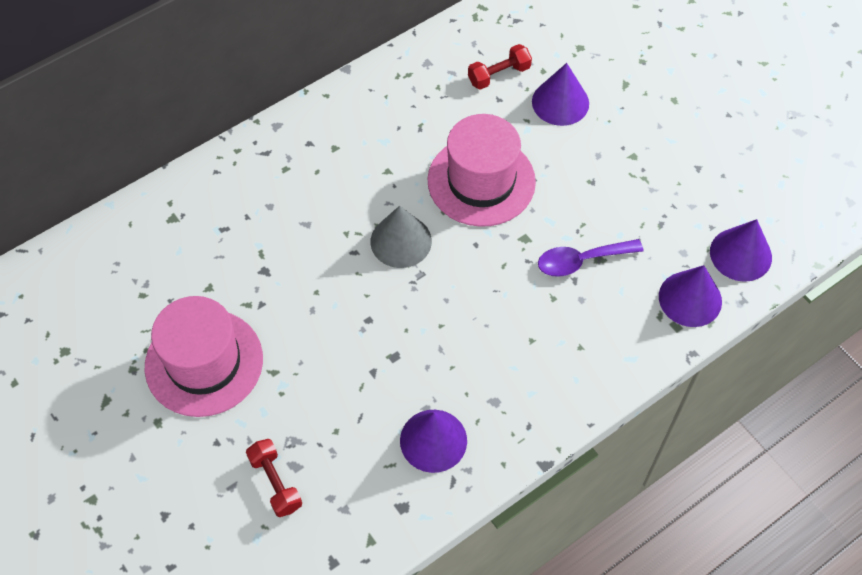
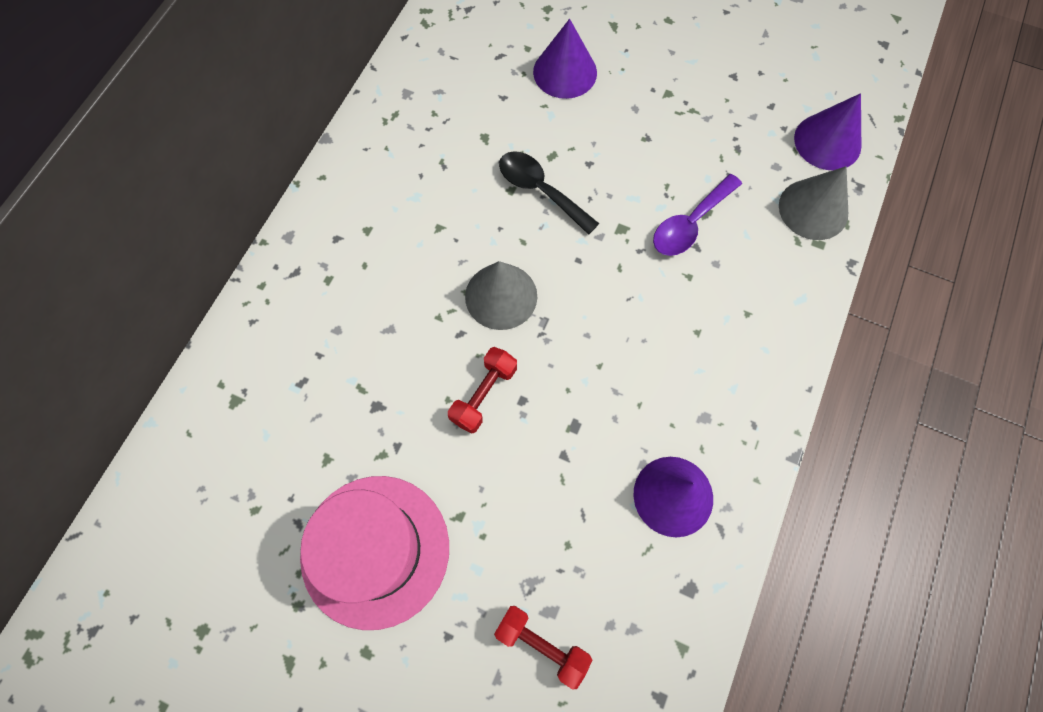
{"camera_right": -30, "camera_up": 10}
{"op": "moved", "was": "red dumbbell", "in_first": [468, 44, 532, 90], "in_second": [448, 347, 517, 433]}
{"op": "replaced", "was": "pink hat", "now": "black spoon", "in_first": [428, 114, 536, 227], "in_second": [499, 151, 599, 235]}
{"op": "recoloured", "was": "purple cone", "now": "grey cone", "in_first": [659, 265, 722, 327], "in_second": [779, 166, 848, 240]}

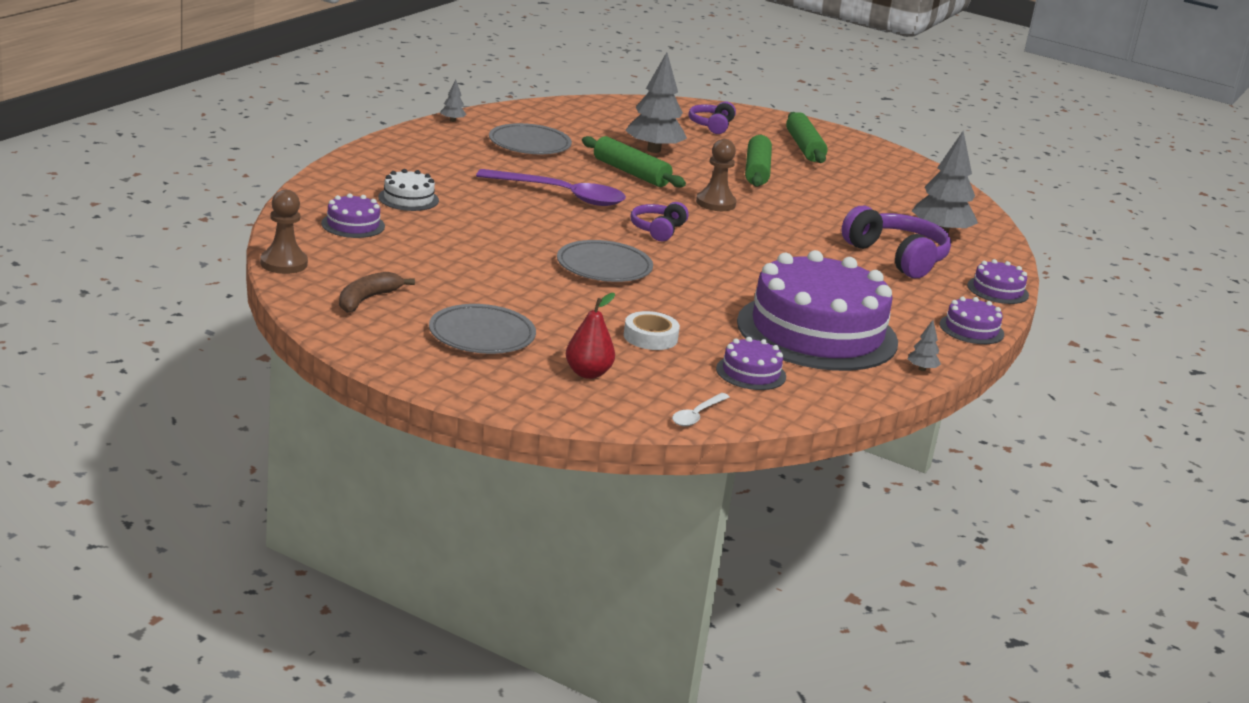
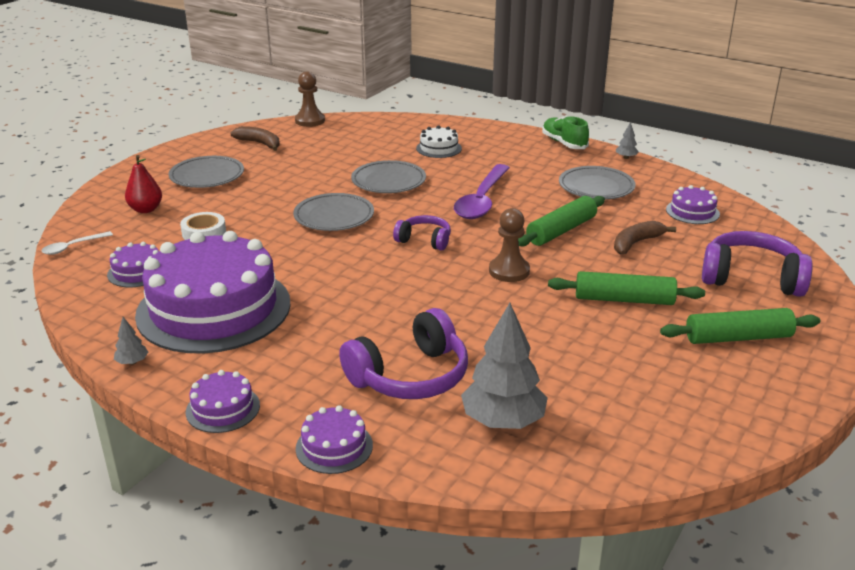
{"camera_right": 95, "camera_up": 5}
{"op": "replaced", "was": "grey tree", "now": "brown banana", "in_first": [625, 52, 687, 153], "in_second": [614, 221, 676, 254]}
{"op": "resized", "was": "purple headphones", "in_first": [689, 102, 736, 134], "in_second": [702, 231, 813, 297], "ratio": 1.73}
{"op": "moved", "was": "purple cake", "in_first": [321, 193, 385, 238], "in_second": [666, 185, 720, 224]}
{"op": "turned", "was": "white spoon", "in_first": [672, 393, 730, 426], "in_second": [41, 231, 113, 255], "clockwise": -75}
{"op": "added", "now": "green shoe", "in_second": [542, 116, 589, 149]}
{"op": "added", "now": "grey plate", "in_second": [351, 160, 426, 193]}

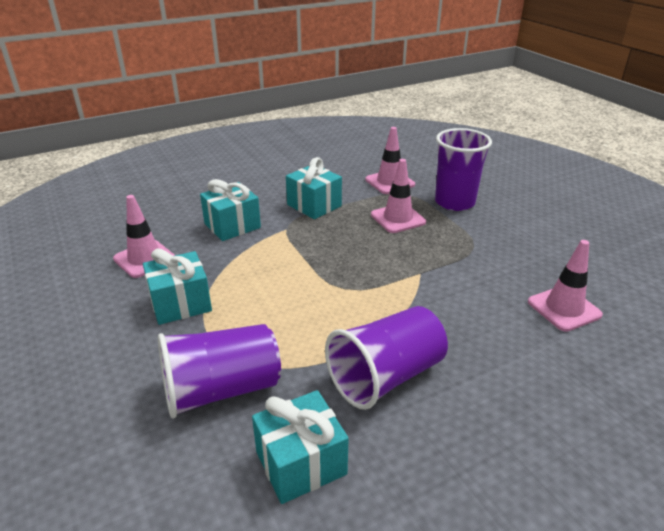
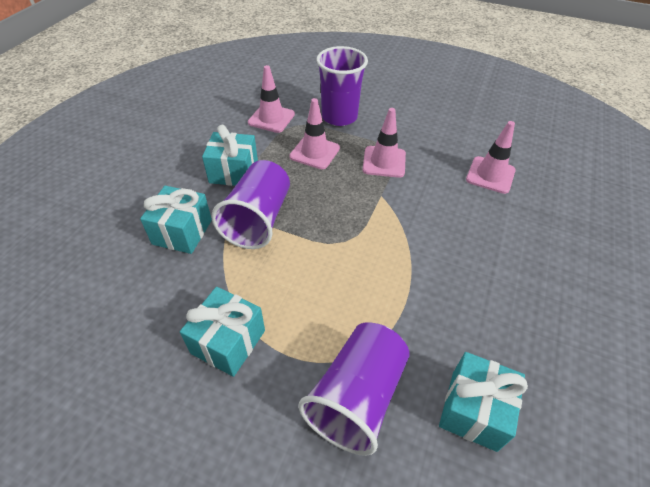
{"camera_right": -40, "camera_up": 15}
{"op": "moved", "was": "pink traffic cone", "in_first": [113, 195, 175, 278], "in_second": [362, 108, 406, 178]}
{"op": "moved", "was": "purple cup", "in_first": [325, 306, 448, 410], "in_second": [211, 160, 290, 249]}

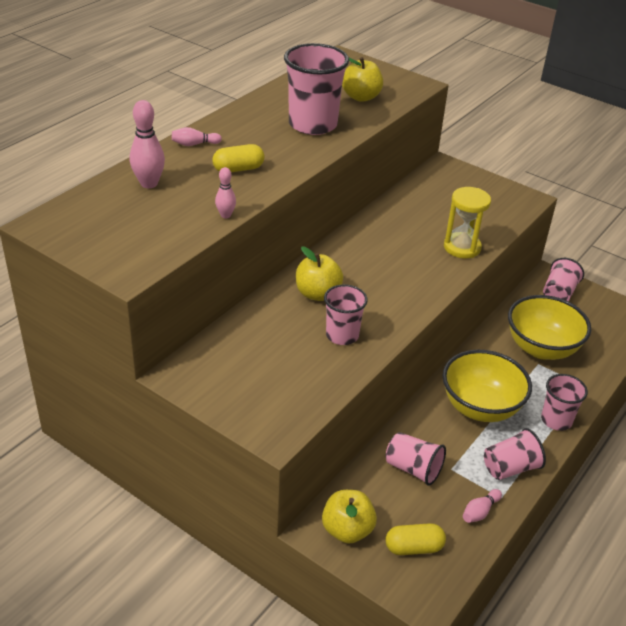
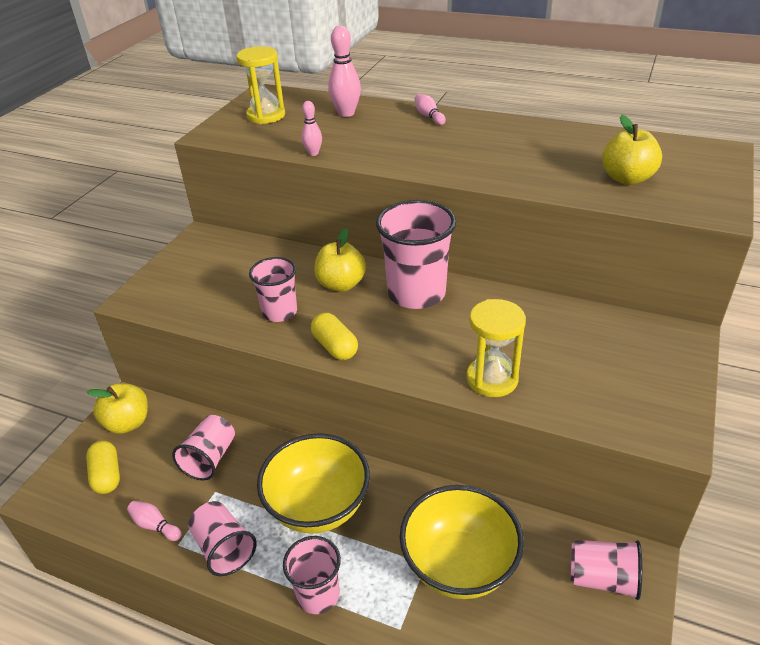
{"camera_right": 80, "camera_up": 0}
{"op": "moved", "was": "pink cup", "in_first": [284, 43, 349, 135], "in_second": [376, 200, 456, 309]}
{"op": "moved", "was": "yellow capsule", "in_first": [212, 144, 265, 172], "in_second": [311, 313, 358, 360]}
{"op": "added", "now": "yellow hourglass", "in_second": [236, 46, 285, 124]}

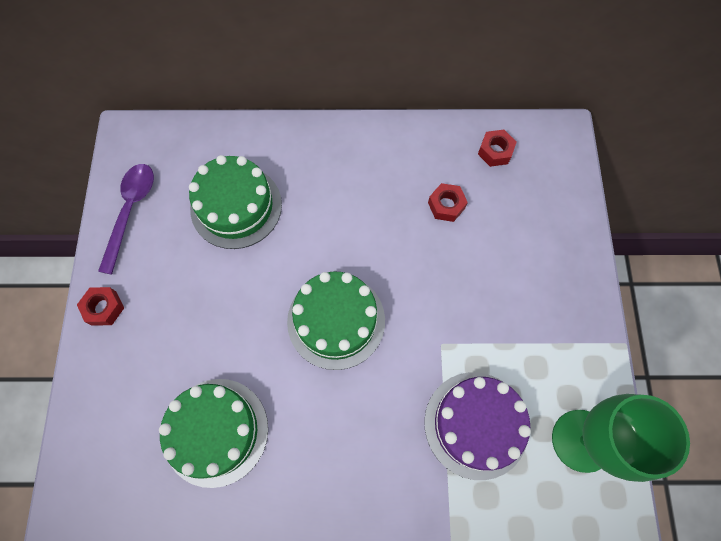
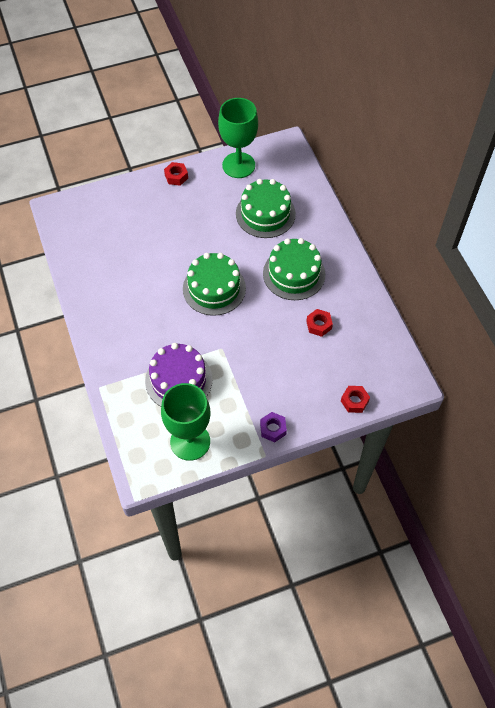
{"camera_right": 70, "camera_up": -10}
{"op": "moved", "was": "red nut", "in_first": [478, 130, 517, 167], "in_second": [341, 386, 370, 413]}
{"op": "replaced", "was": "purple spoon", "now": "green goblet", "in_first": [98, 164, 154, 275], "in_second": [218, 98, 258, 178]}
{"op": "moved", "was": "green cake", "in_first": [159, 379, 268, 488], "in_second": [263, 238, 326, 300]}
{"op": "added", "now": "purple nut", "in_second": [260, 412, 287, 442]}

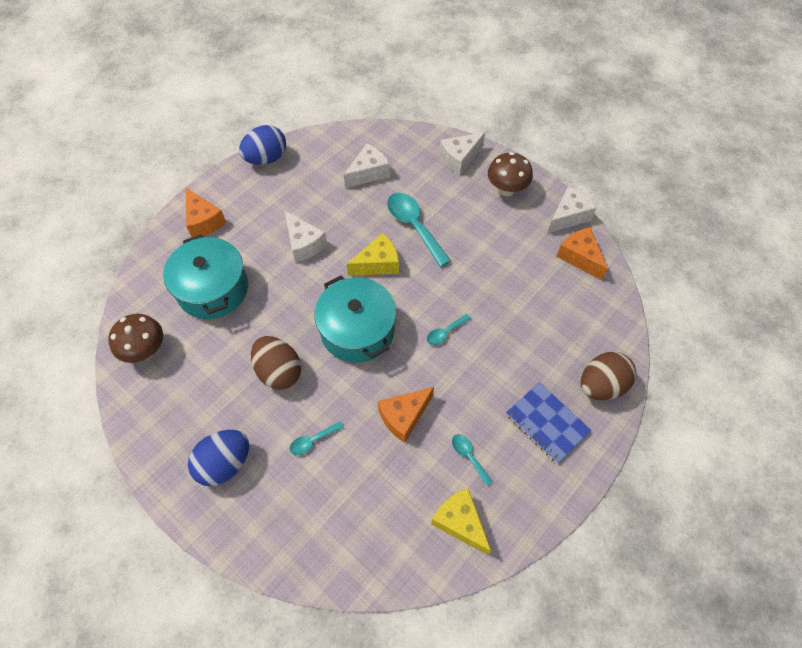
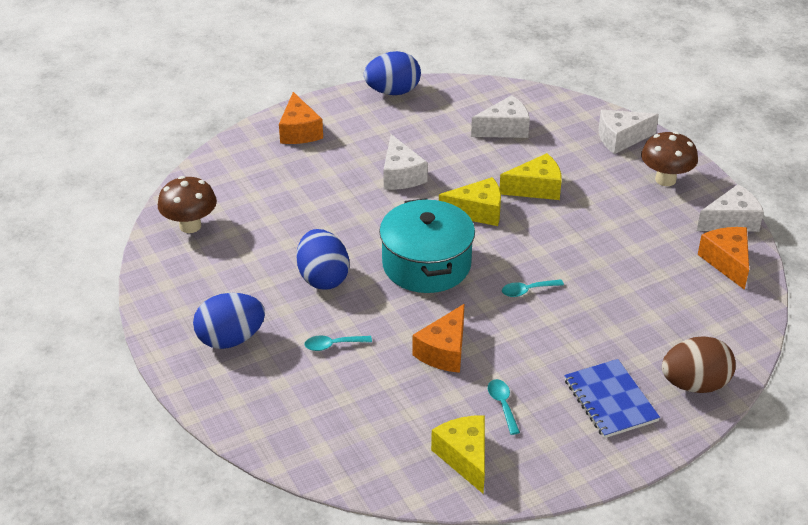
{"camera_right": 20, "camera_up": -20}
{"op": "replaced", "was": "turquoise spoon", "now": "yellow cheese", "in_first": [387, 193, 451, 267], "in_second": [500, 153, 562, 200]}
{"op": "removed", "was": "turquoise pot", "in_first": [163, 234, 248, 319]}
{"op": "recoloured", "was": "brown egg", "now": "blue egg", "in_first": [251, 336, 301, 390], "in_second": [296, 229, 349, 290]}
{"op": "turned", "was": "orange cheese", "in_first": [378, 387, 434, 443], "in_second": [413, 304, 464, 373], "clockwise": -45}

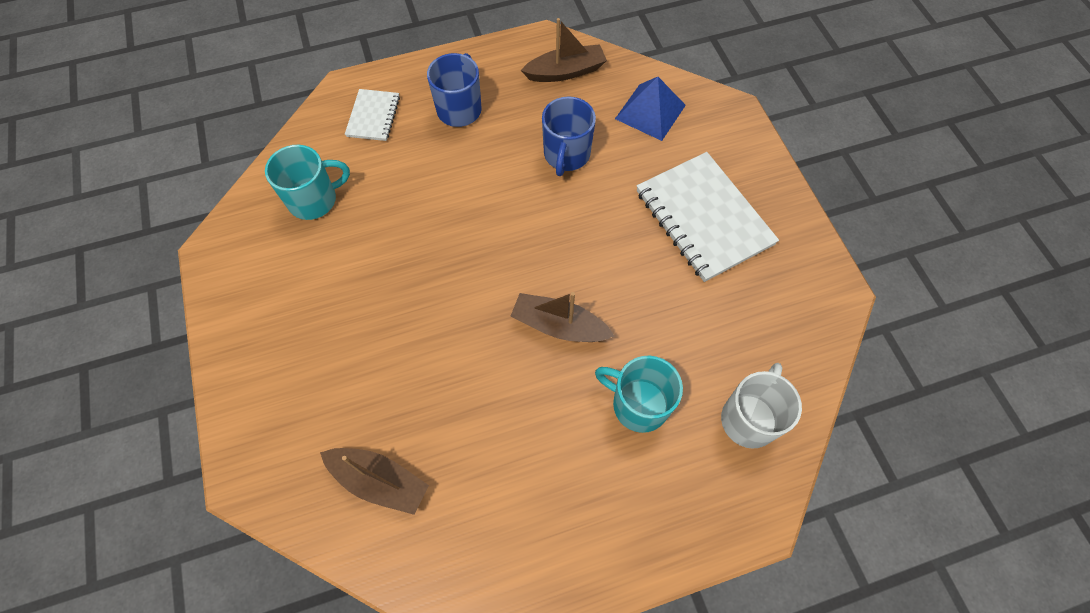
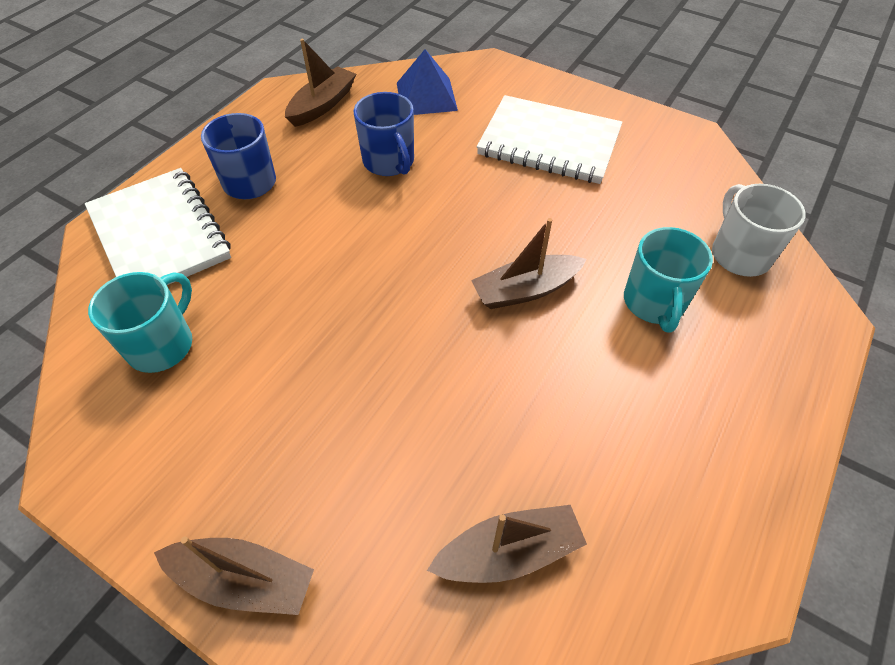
{"camera_right": -40, "camera_up": -10}
{"op": "resized", "was": "white notebook", "in_first": [345, 89, 400, 141], "in_second": [85, 168, 231, 285], "ratio": 1.93}
{"op": "turned", "was": "turquoise mug", "in_first": [595, 356, 683, 433], "in_second": [624, 227, 713, 333], "clockwise": -75}
{"op": "added", "now": "brown boat", "in_second": [154, 537, 314, 615]}

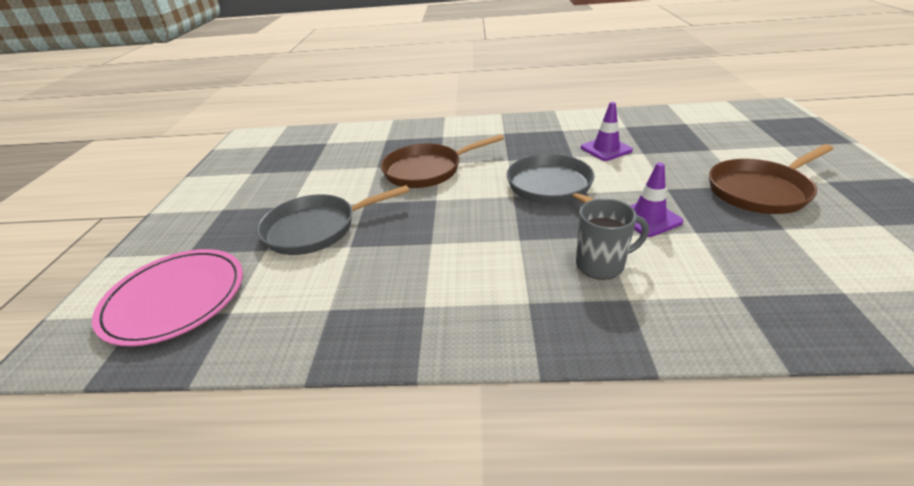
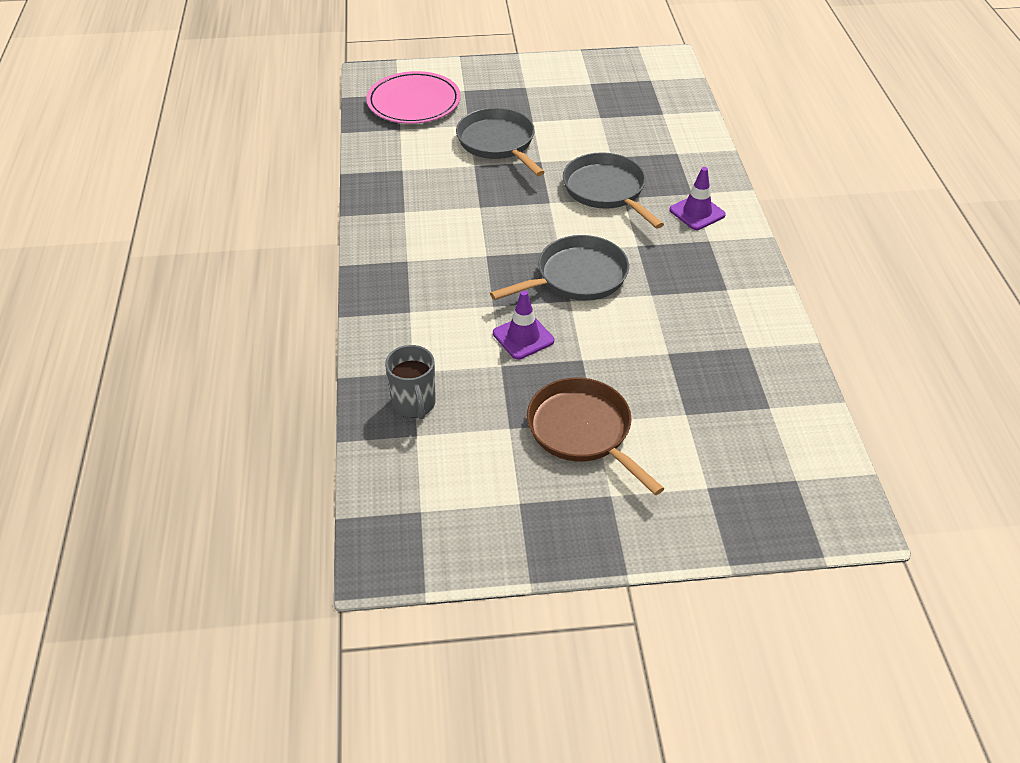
{"camera_right": 80, "camera_up": 10}
{"op": "moved", "was": "purple traffic cone", "in_first": [581, 102, 633, 161], "in_second": [669, 167, 726, 230]}
{"op": "recoloured", "was": "brown pan", "now": "grey pan", "in_first": [381, 134, 504, 188], "in_second": [563, 152, 664, 229]}
{"op": "moved", "was": "grey mug", "in_first": [576, 199, 649, 280], "in_second": [385, 345, 436, 419]}

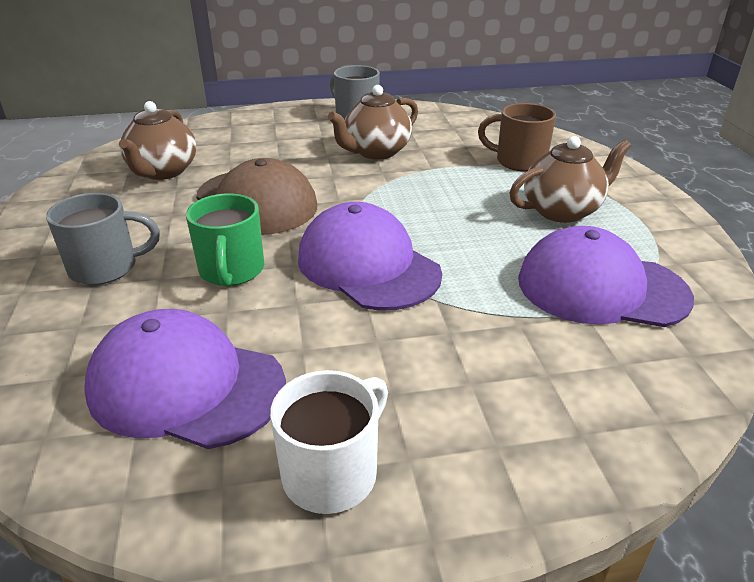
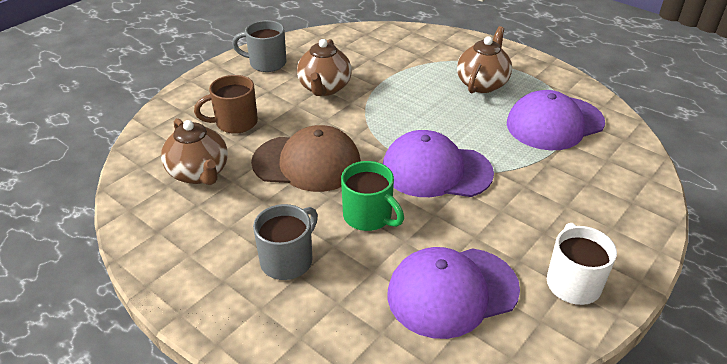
{"camera_right": -40, "camera_up": 5}
{"op": "moved", "was": "brown mug", "in_first": [478, 103, 556, 172], "in_second": [194, 75, 258, 134]}

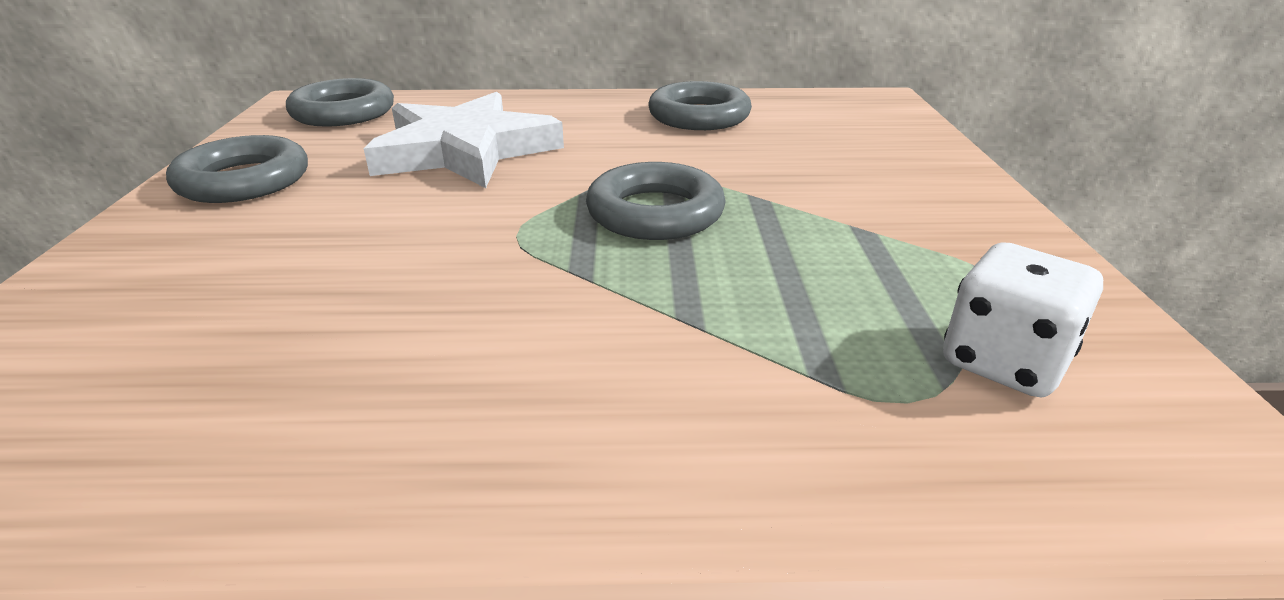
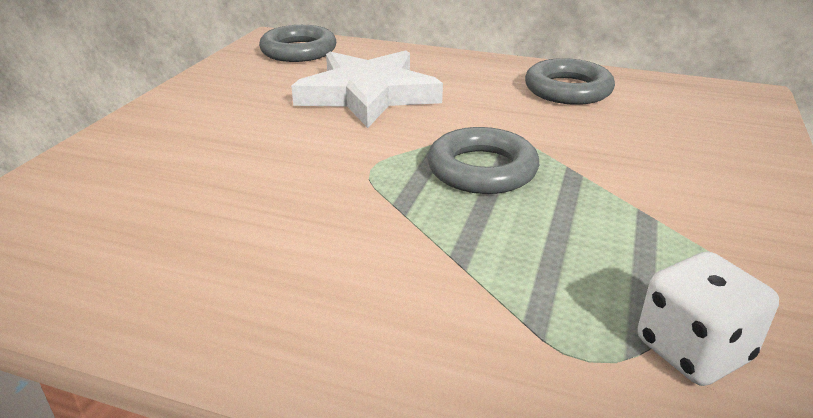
{"camera_right": 20, "camera_up": 0}
{"op": "removed", "was": "grey ring", "in_first": [166, 135, 308, 203]}

